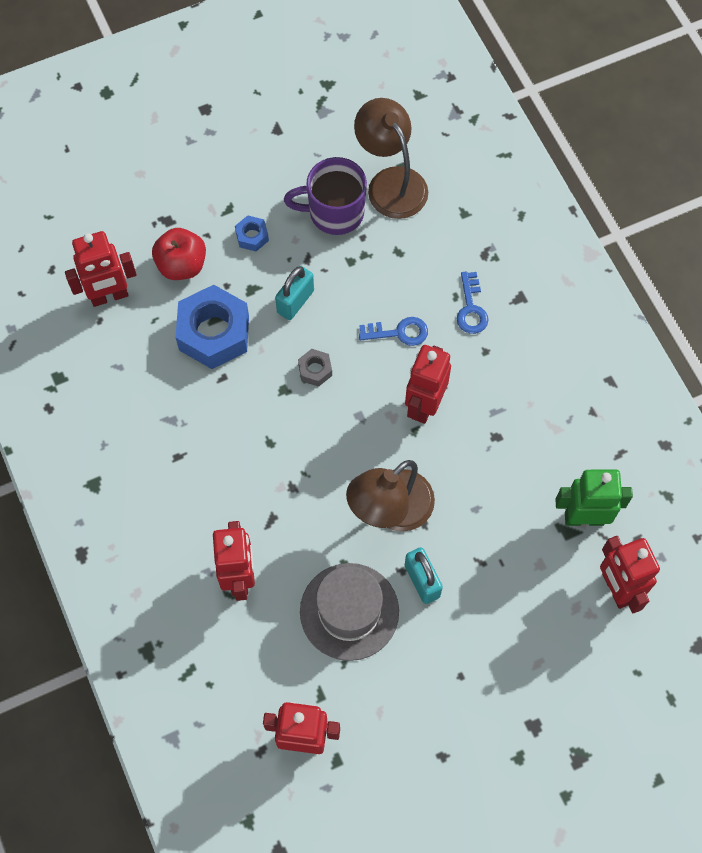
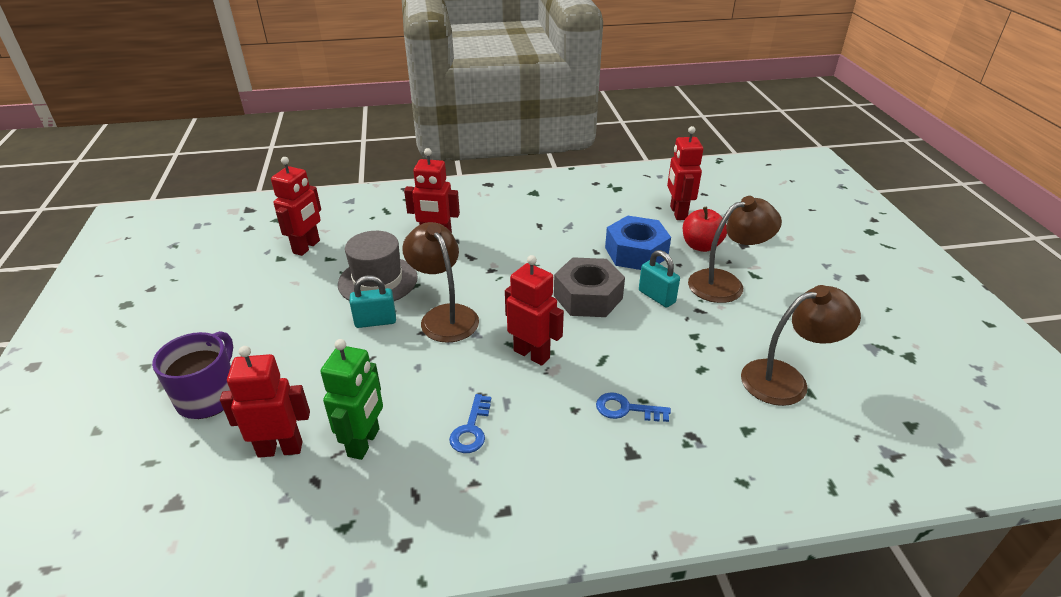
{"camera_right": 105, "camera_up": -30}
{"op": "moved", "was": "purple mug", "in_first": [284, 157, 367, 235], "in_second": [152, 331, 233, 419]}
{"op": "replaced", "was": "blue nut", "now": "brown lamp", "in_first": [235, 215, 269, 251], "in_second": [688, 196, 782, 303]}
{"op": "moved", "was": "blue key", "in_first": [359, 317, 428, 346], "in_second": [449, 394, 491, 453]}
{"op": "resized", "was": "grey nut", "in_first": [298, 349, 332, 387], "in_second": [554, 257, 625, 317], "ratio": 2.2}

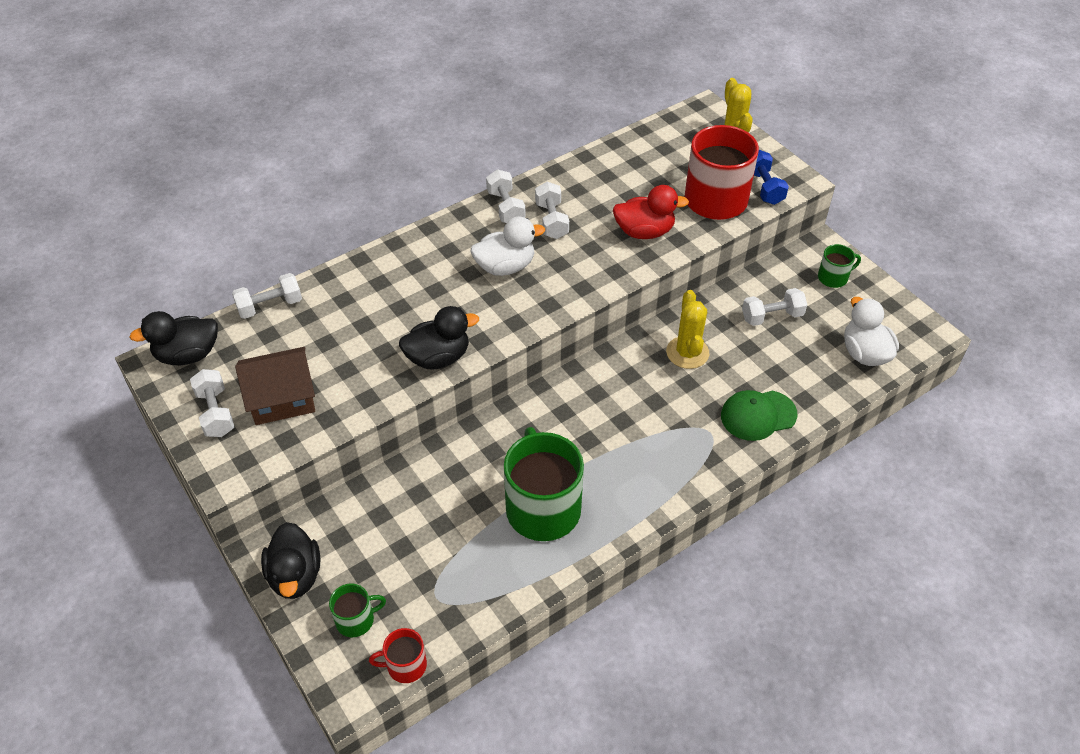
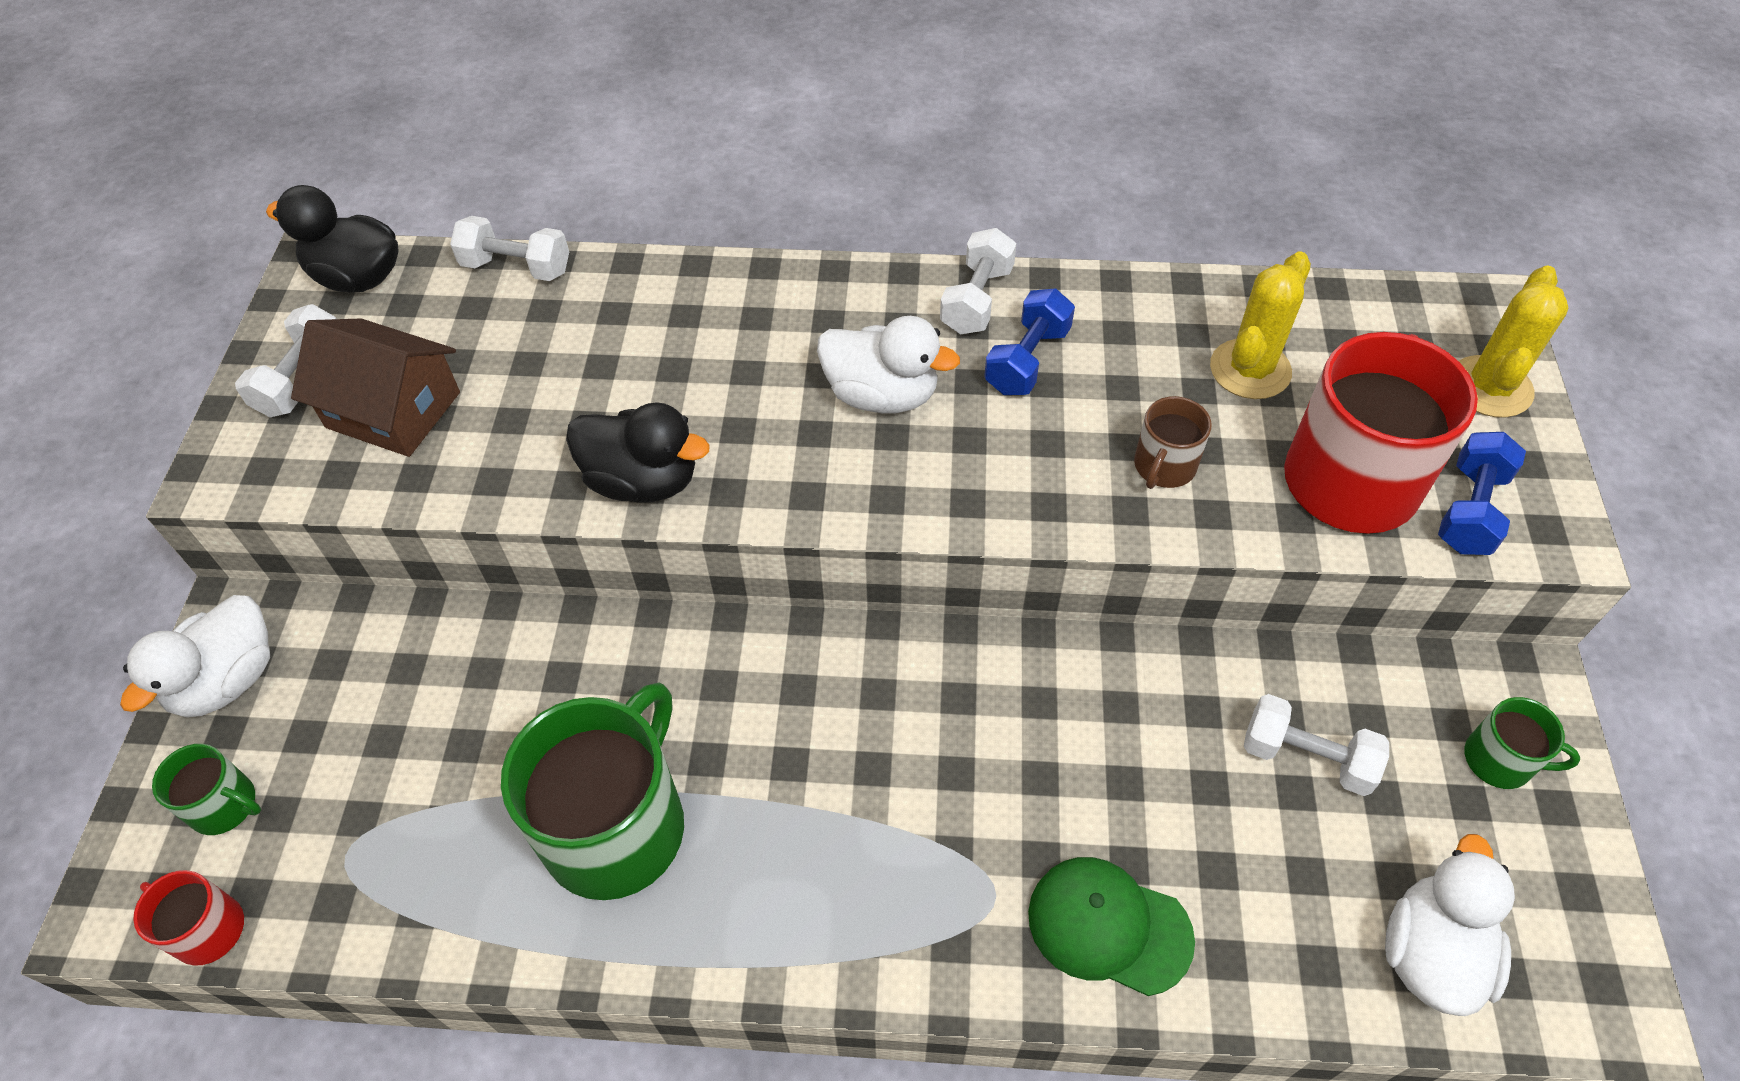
{"camera_right": 40, "camera_up": 5}
{"op": "recoloured", "was": "white dumbbell", "now": "blue dumbbell", "in_first": [535, 182, 569, 239], "in_second": [984, 288, 1075, 395]}
{"op": "replaced", "was": "red duck", "now": "brown mug", "in_first": [613, 185, 689, 239], "in_second": [1134, 396, 1212, 489]}
{"op": "moved", "was": "yellow cactus", "in_first": [666, 290, 709, 369], "in_second": [1210, 252, 1311, 399]}
{"op": "recoloured", "was": "black duck", "now": "white duck", "in_first": [261, 522, 320, 599], "in_second": [120, 595, 270, 718]}

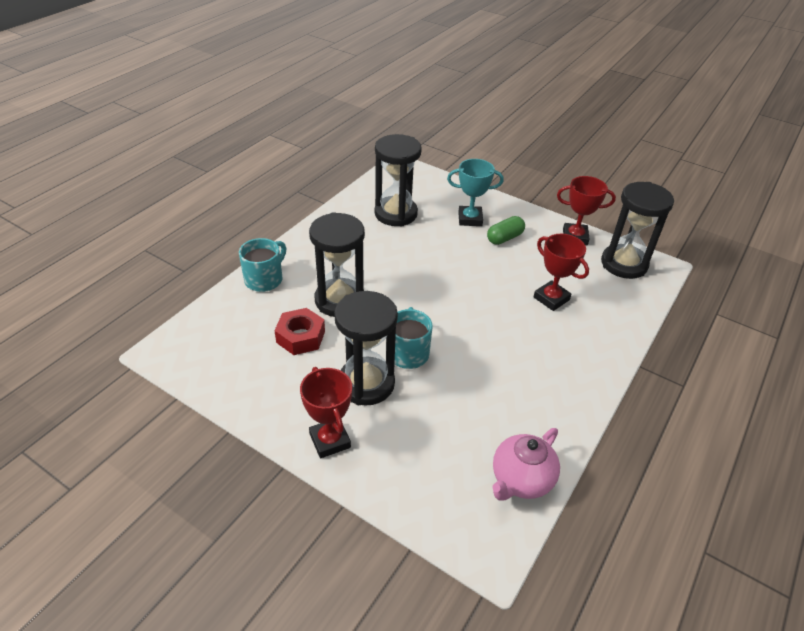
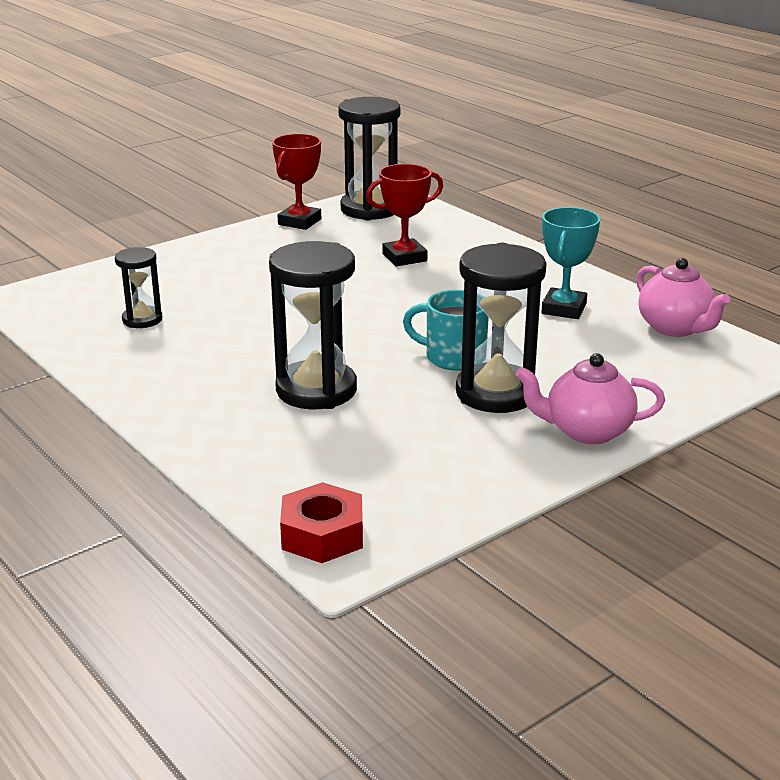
{"camera_right": -70, "camera_up": -15}
{"op": "resized", "was": "black hourglass", "in_first": [374, 134, 422, 227], "in_second": [115, 247, 162, 328], "ratio": 0.54}
{"op": "moved", "was": "turquoise trophy", "in_first": [447, 159, 504, 226], "in_second": [541, 207, 600, 319]}
{"op": "removed", "was": "green capsule", "in_first": [487, 216, 525, 245]}
{"op": "removed", "was": "turquoise mug", "in_first": [239, 238, 286, 292]}
{"op": "moved", "was": "red nut", "in_first": [274, 308, 325, 355], "in_second": [280, 482, 363, 563]}
{"op": "replaced", "was": "red trophy", "now": "pink teapot", "in_first": [300, 367, 352, 458], "in_second": [516, 353, 665, 444]}

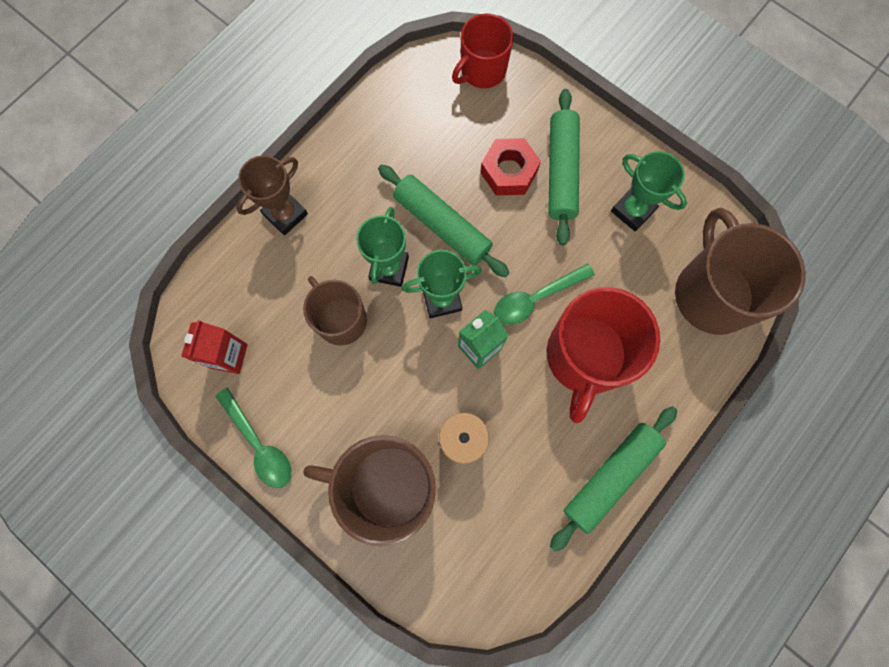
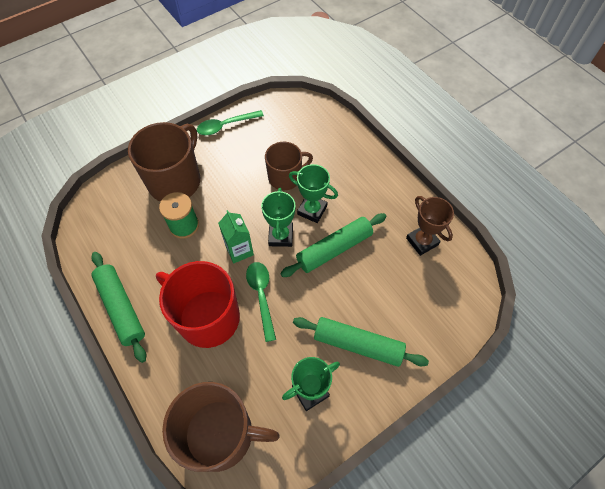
{"camera_right": 105, "camera_up": -15}
{"op": "removed", "was": "red mug", "in_first": [452, 14, 514, 88]}
{"op": "removed", "was": "red nut", "in_first": [480, 138, 541, 195]}
{"op": "moved", "was": "brown trophy", "in_first": [236, 155, 308, 235], "in_second": [406, 196, 454, 256]}
{"op": "removed", "was": "red carton", "in_first": [181, 320, 248, 374]}

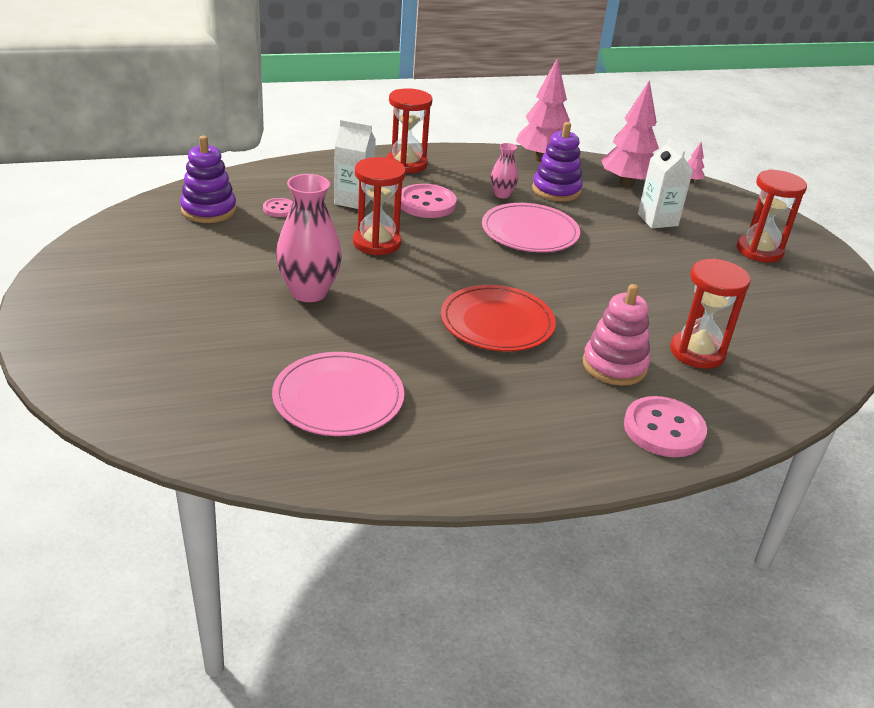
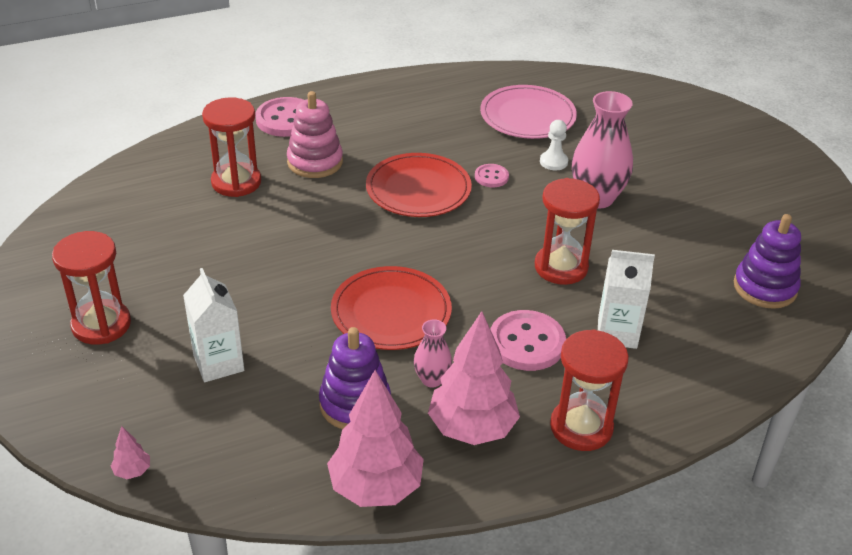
{"camera_right": 175, "camera_up": 5}
{"op": "moved", "was": "pink tree", "in_first": [601, 80, 659, 187], "in_second": [428, 311, 520, 445]}
{"op": "moved", "was": "pink button", "in_first": [263, 198, 293, 217], "in_second": [475, 164, 509, 187]}
{"op": "recoloured", "was": "pink plate", "now": "red plate", "in_first": [482, 203, 580, 252], "in_second": [331, 266, 452, 350]}
{"op": "added", "now": "white pawn", "in_second": [540, 120, 568, 170]}

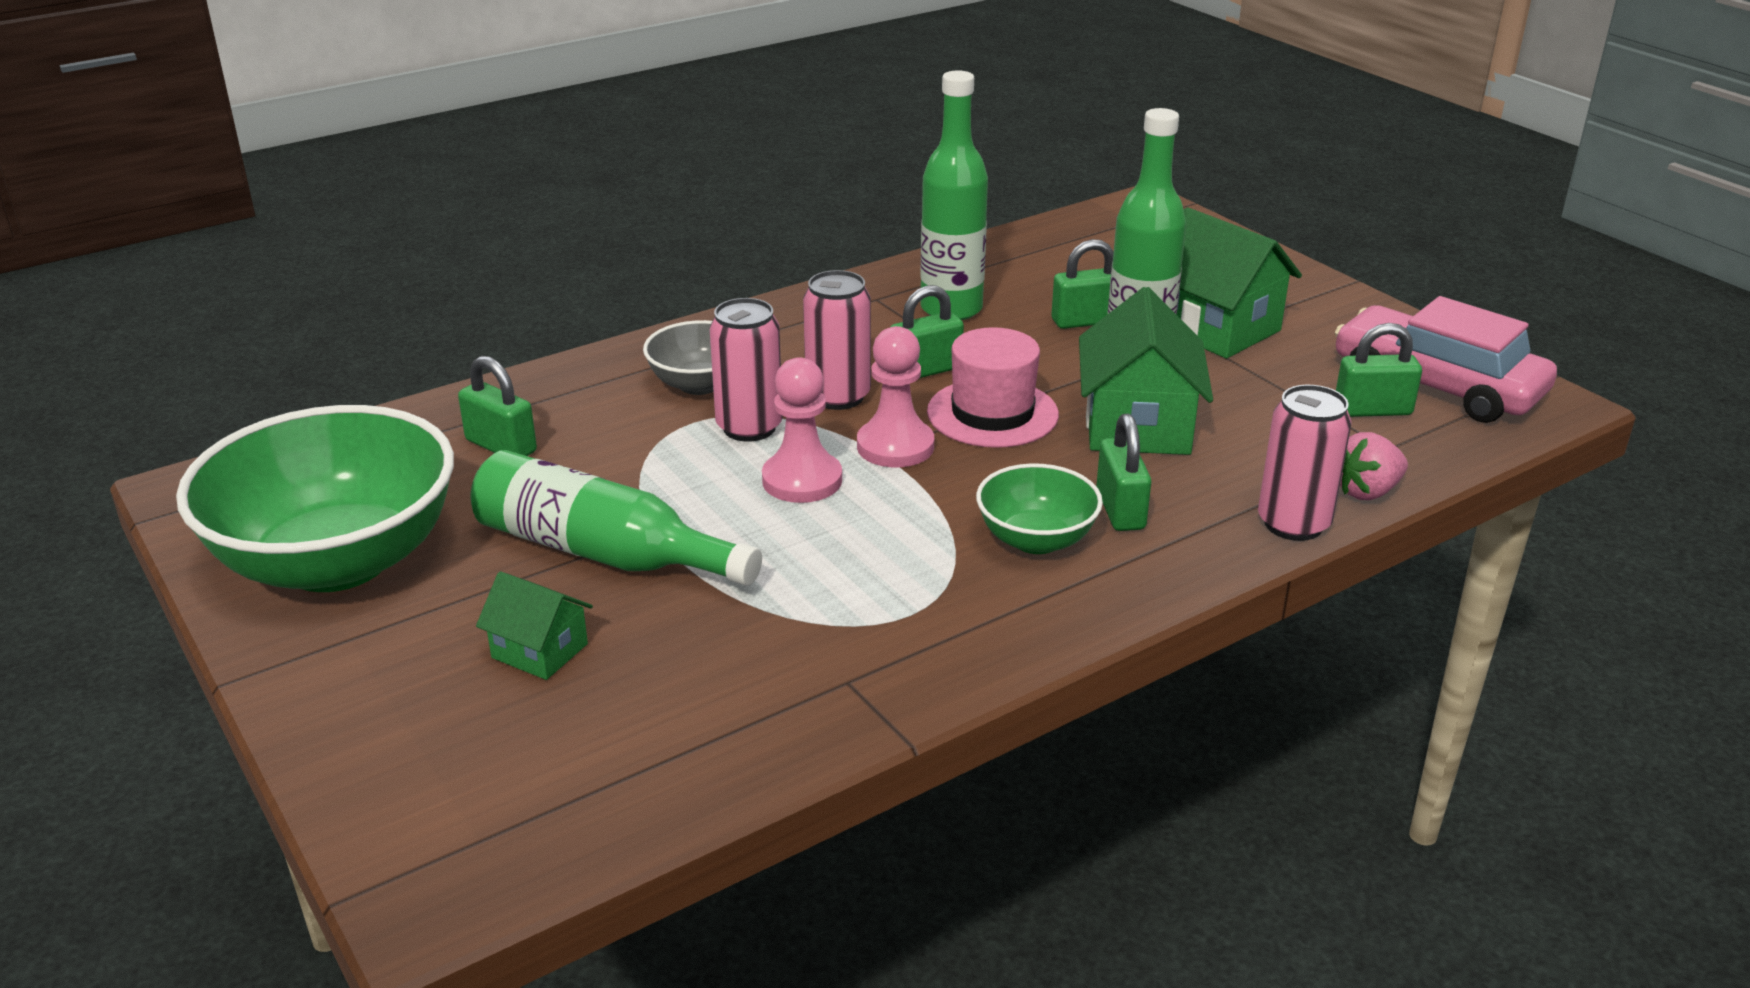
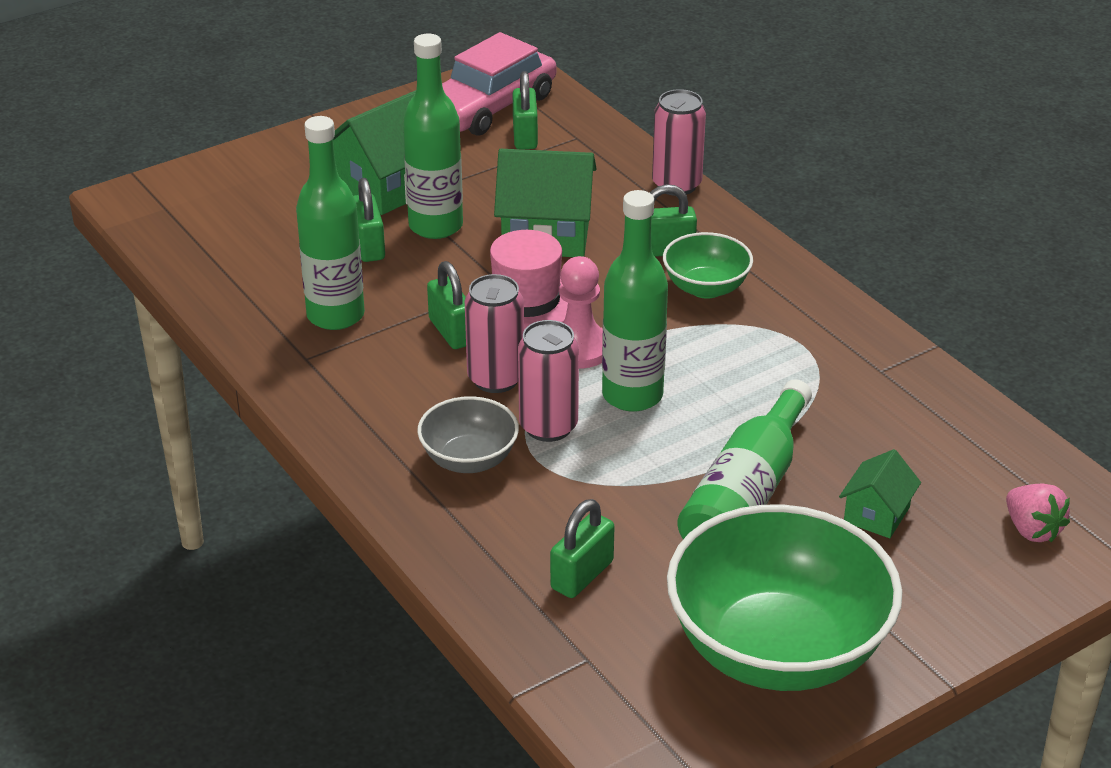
{"camera_right": -90, "camera_up": 5}
{"op": "replaced", "was": "pink pawn", "now": "green bottle", "in_first": [762, 357, 842, 503], "in_second": [602, 190, 668, 412]}
{"op": "moved", "was": "pink strawberry", "in_first": [1340, 432, 1408, 500], "in_second": [1006, 484, 1070, 542]}

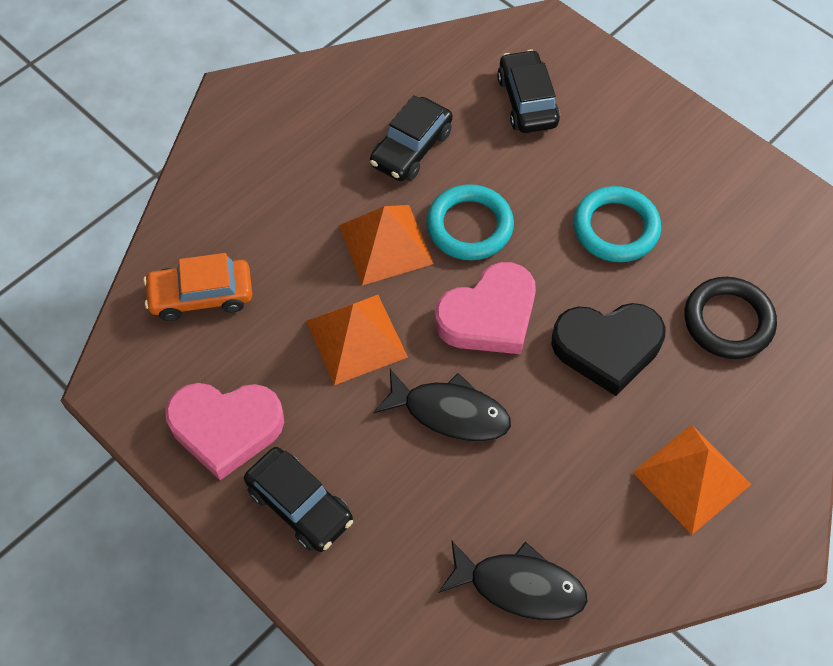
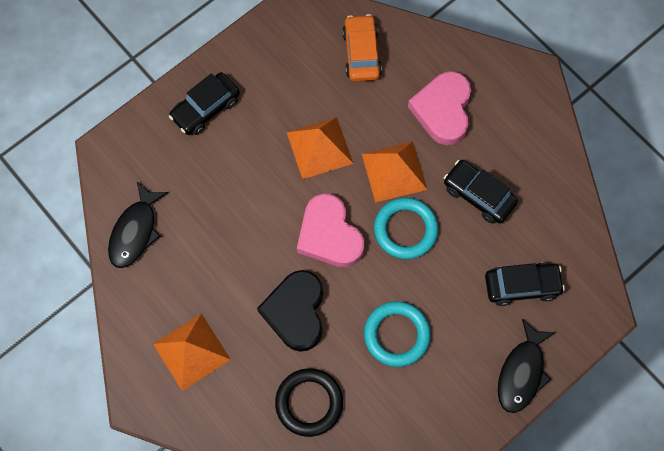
{"camera_right": 95, "camera_up": 10}
{"op": "moved", "was": "black fish", "in_first": [374, 369, 511, 441], "in_second": [497, 319, 556, 413]}
{"op": "moved", "was": "pink heart", "in_first": [165, 383, 284, 480], "in_second": [408, 71, 471, 145]}

